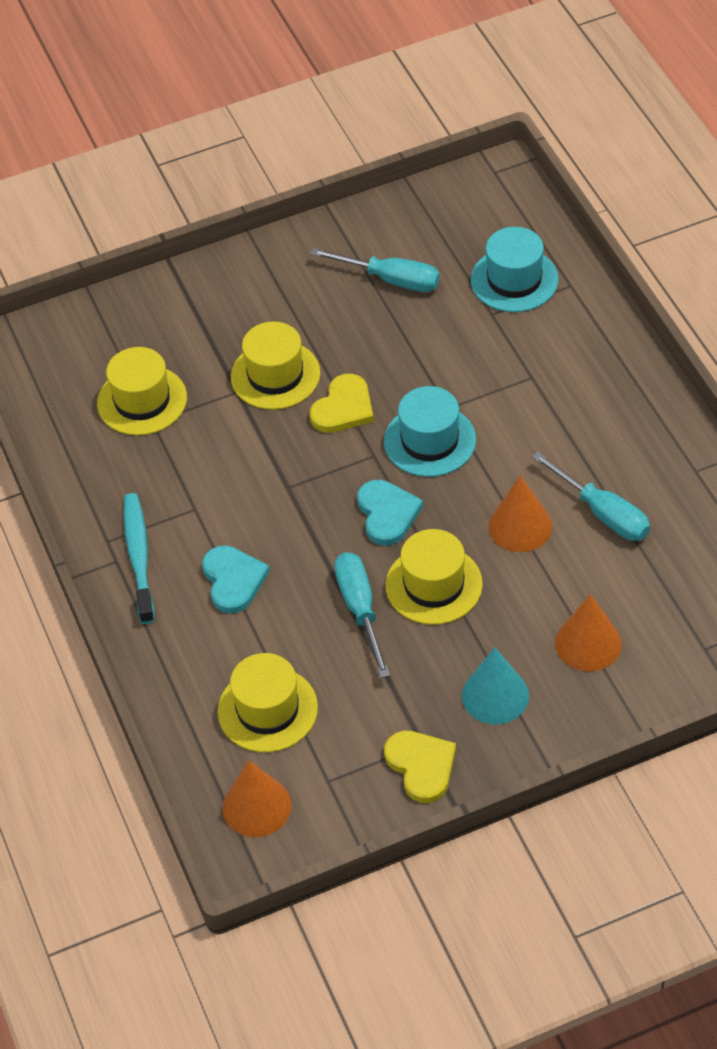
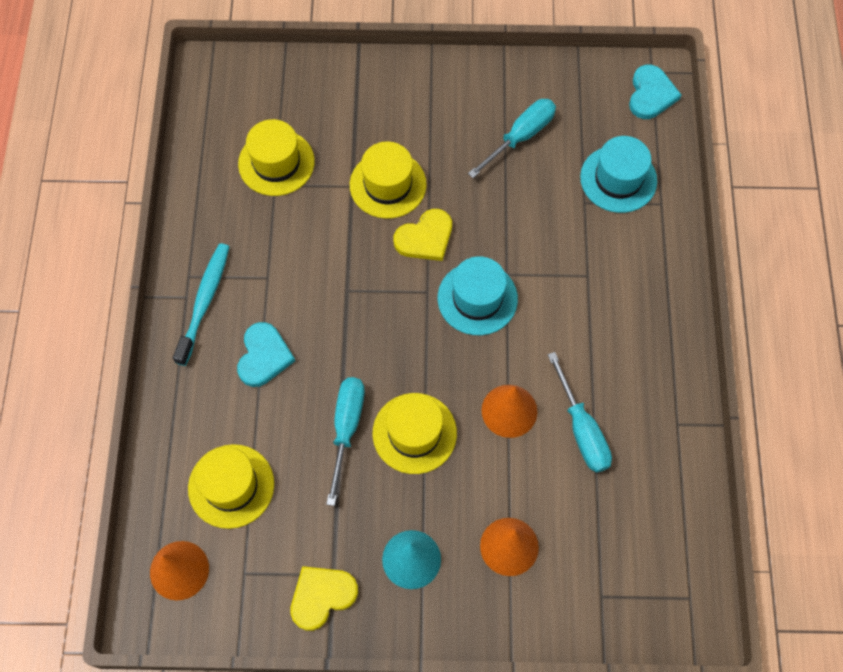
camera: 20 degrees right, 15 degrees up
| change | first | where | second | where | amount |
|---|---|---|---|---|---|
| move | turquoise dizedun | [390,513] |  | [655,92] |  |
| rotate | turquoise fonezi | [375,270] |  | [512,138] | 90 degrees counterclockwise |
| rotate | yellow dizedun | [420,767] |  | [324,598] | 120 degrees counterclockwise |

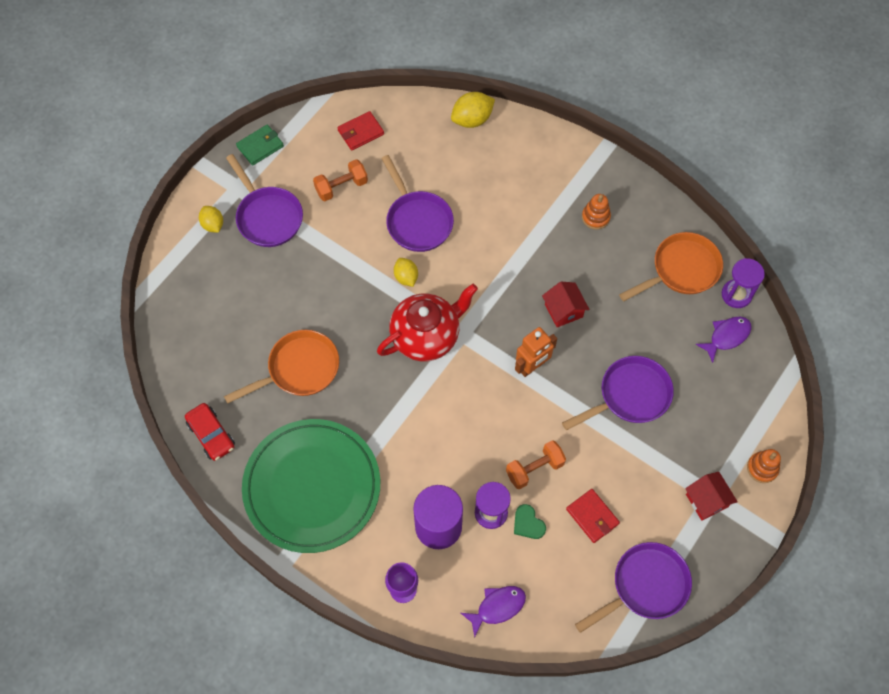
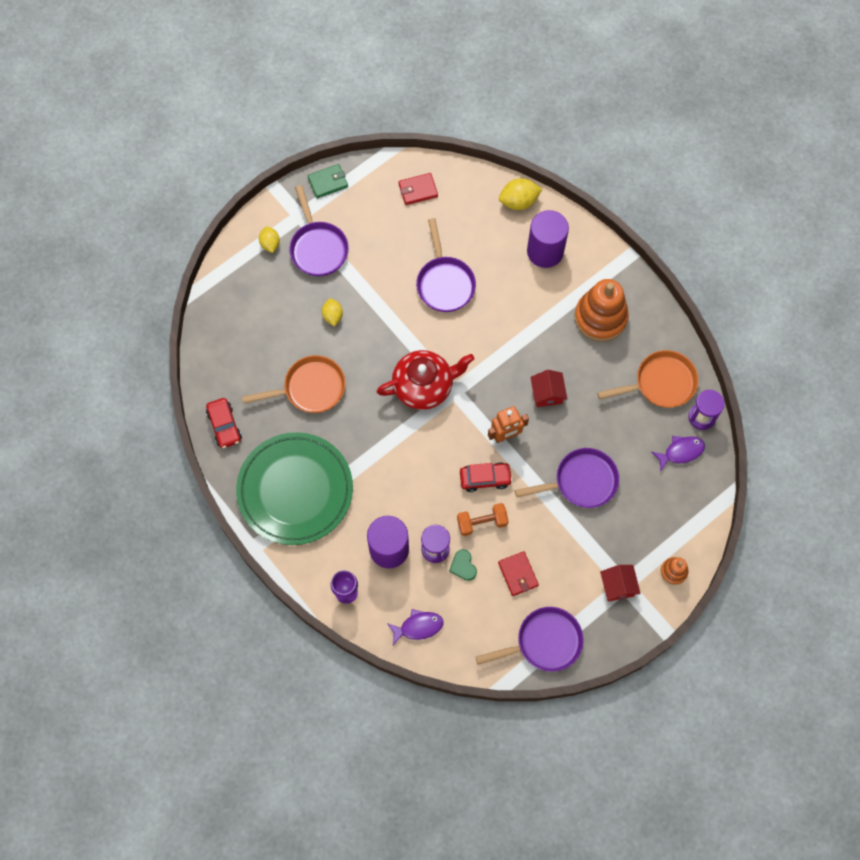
camera: 15 degrees right, 5 degrees up
| change | first | where | second | where | amount |
|---|---|---|---|---|---|
| delete | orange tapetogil | [340,180] |  |  |  |
| insert |  |  | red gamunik | [486,477] |  |
| insert |  |  | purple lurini | [548,239] |  |
| move | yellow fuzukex | [406,272] |  | [332,312] |  |
| resize | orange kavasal | [596,212] |  | [602,310] | x2.07 |

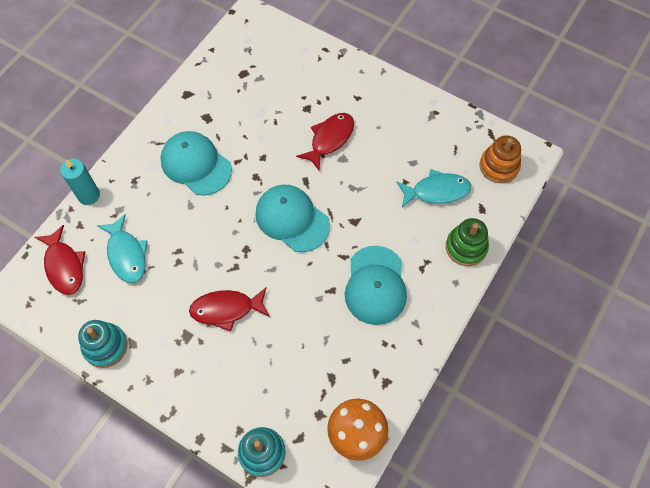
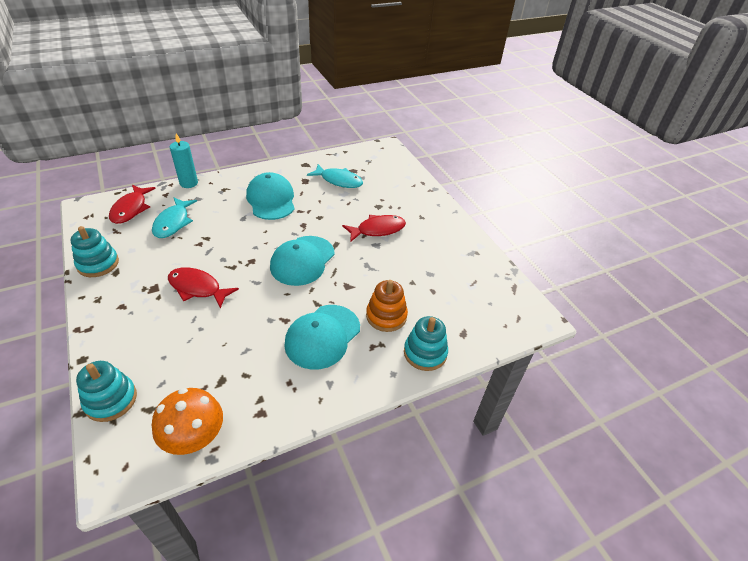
camera: 30 degrees right, 20 degrees down
| change | first | where | second | where | amount |
|---|---|---|---|---|---|
| move | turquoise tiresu | [433,188] |  | [335,176] |  |
| move | orange kavasal | [500,159] |  | [387,306] |  |
| recolor | green kavasal | [467,242] | turquoise kavasal | [426,343] |  |
| rotate | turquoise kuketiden | [292,218] |  | [302,261] | 135 degrees counterclockwise |

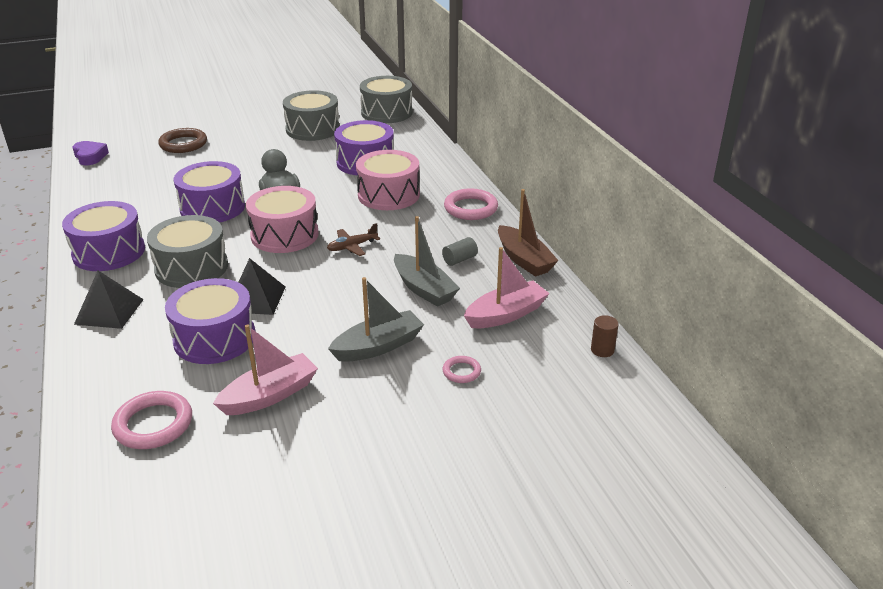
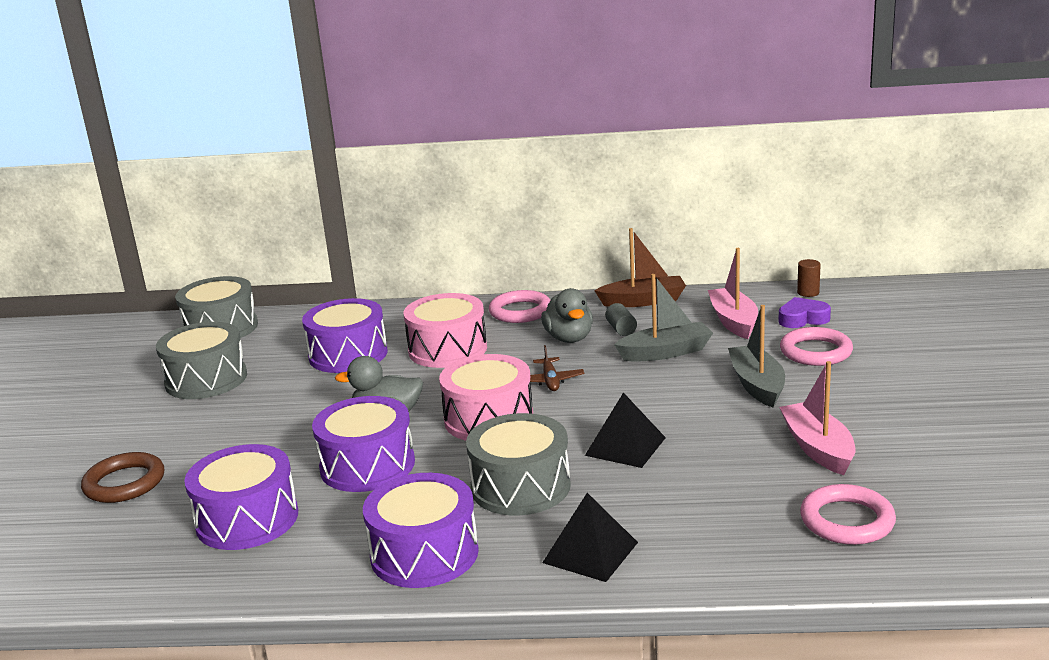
camera: 65 degrees left, 10 degrees down
| change | first | where | second | where | amount |
|---|---|---|---|---|---|
| insert |  |  | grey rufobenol | [567,315] |  |
| move | purple dizedun | [91,153] |  | [804,312] |  |
| move | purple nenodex | [210,321] |  | [241,497] |  |
| resize | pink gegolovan | [462,369] |  | [816,346] | x1.86 |

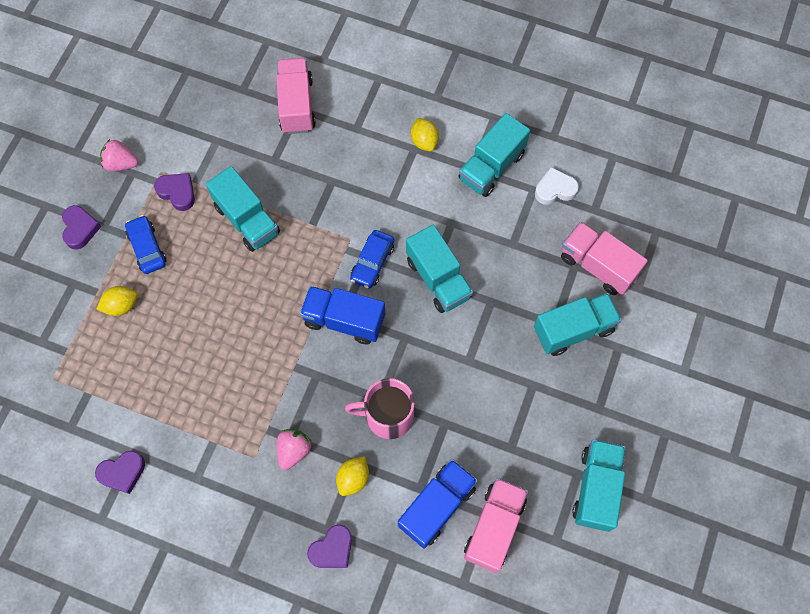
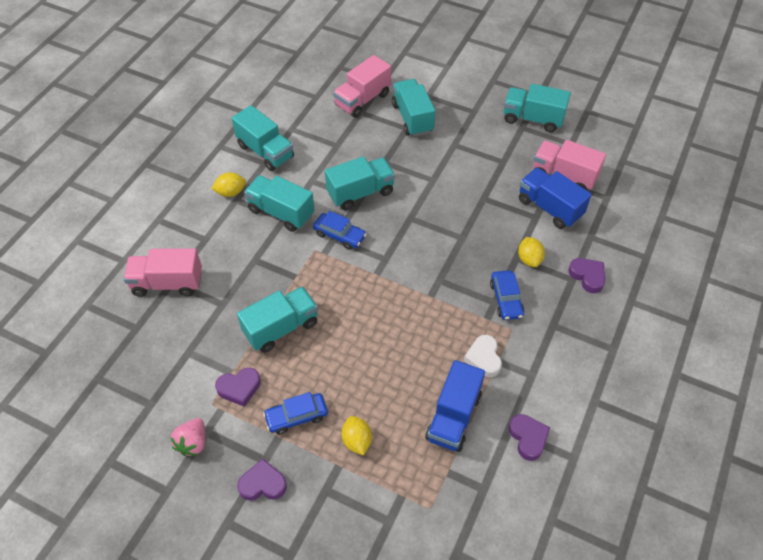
camera: 85 degrees left, 15 degrees down
| change | first | where | second | where | amount |
|---|---|---|---|---|---|
| delete | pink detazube | [380,408] |  |  |  |
| insert |  |  | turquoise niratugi | [279,203] |  |
| move | blue niratugi | [342,315] |  | [455,406] |  |
| move | white dizedun | [557,186] |  | [483,356] |  |
| replace | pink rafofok | [294,449] | blue gamunik | [507,295] |  |
| rotate | purple dizedun | [174,192] |  | [238,387] | 150 degrees counterclockwise |
| rotate | yellow fuzukex | [352,476] |  | [531,252] | 45 degrees clockwise |

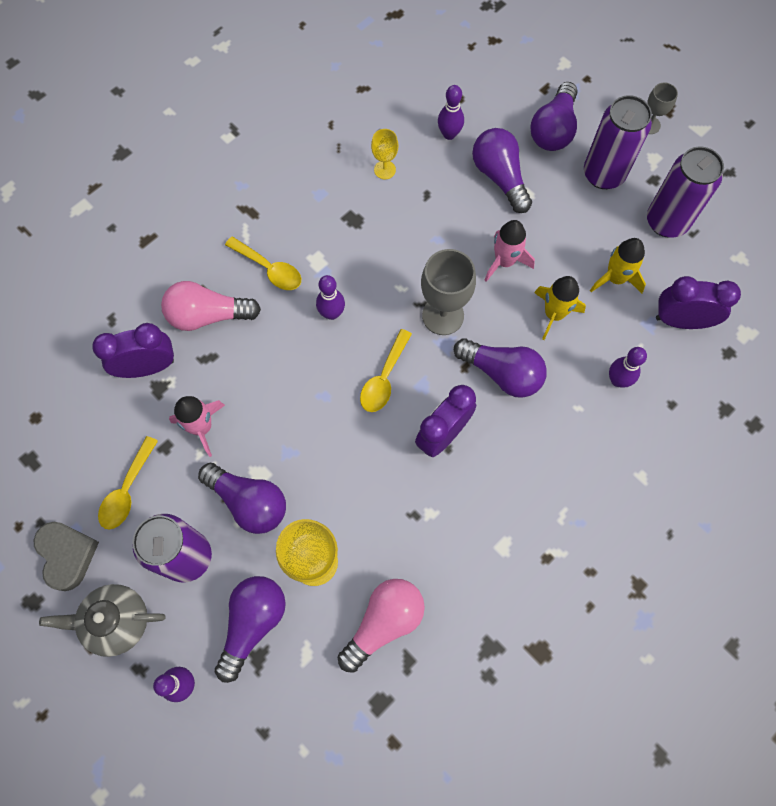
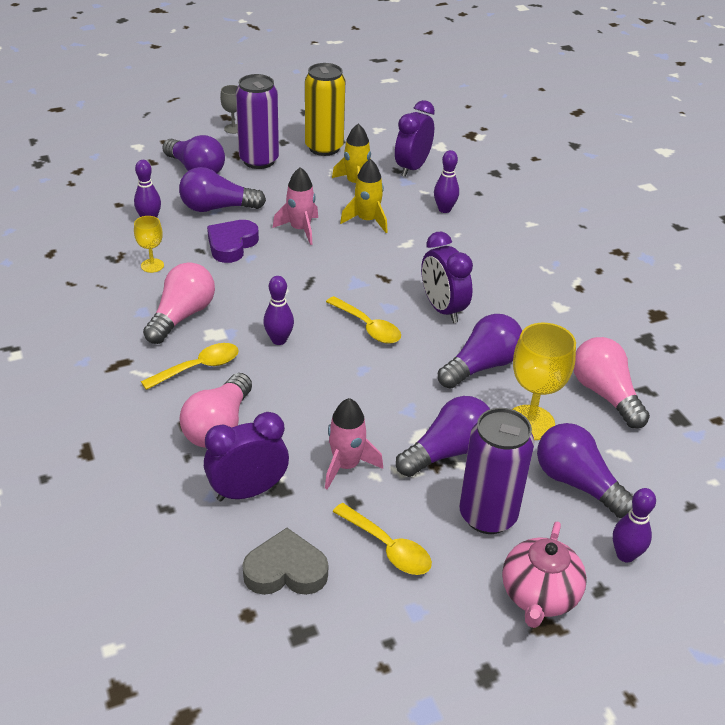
camera: 70 degrees left, 30 degrees down
| change | first | where | second | where | amount |
|---|---|---|---|---|---|
| delete | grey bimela | [448,292] |  |  |  |
| insert |  |  | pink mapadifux | [179,303] |  |
| insert |  |  | purple dizedun | [233,241] |  |
| move | grey dizedun | [66,556] |  | [285,561] |  |
| move | purple mapadifux | [500,368] |  | [480,351] |  |
| recolor | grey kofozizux | [102,620] | pink kofozizux | [544,574] |  |
| recolor | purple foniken | [685,192] | yellow foniken | [325,109] |  |
| rotate | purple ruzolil | [133,350] |  | [246,456] | 60 degrees clockwise |

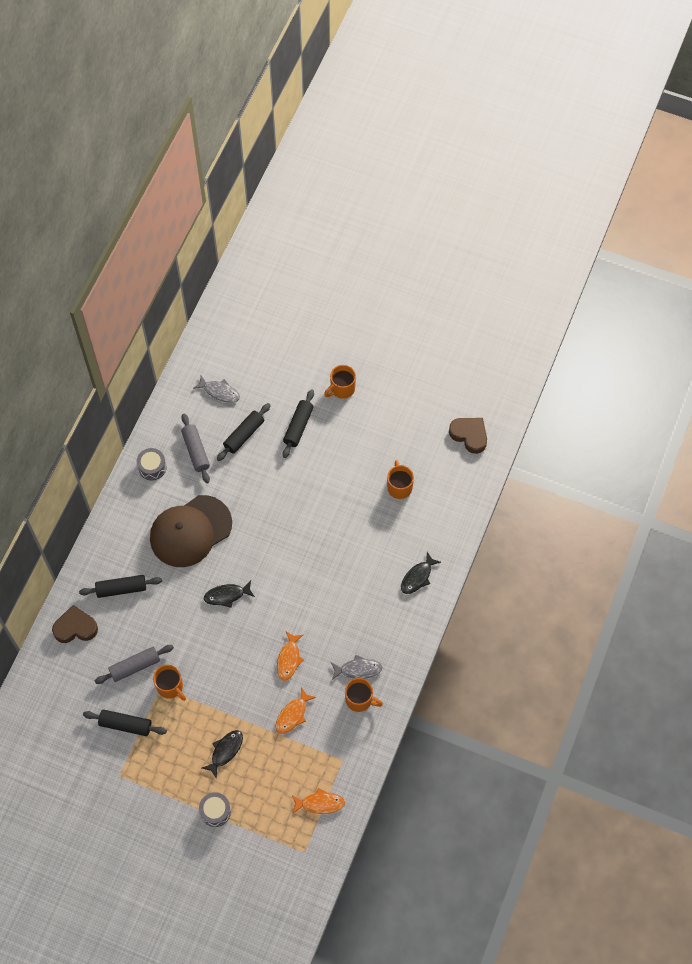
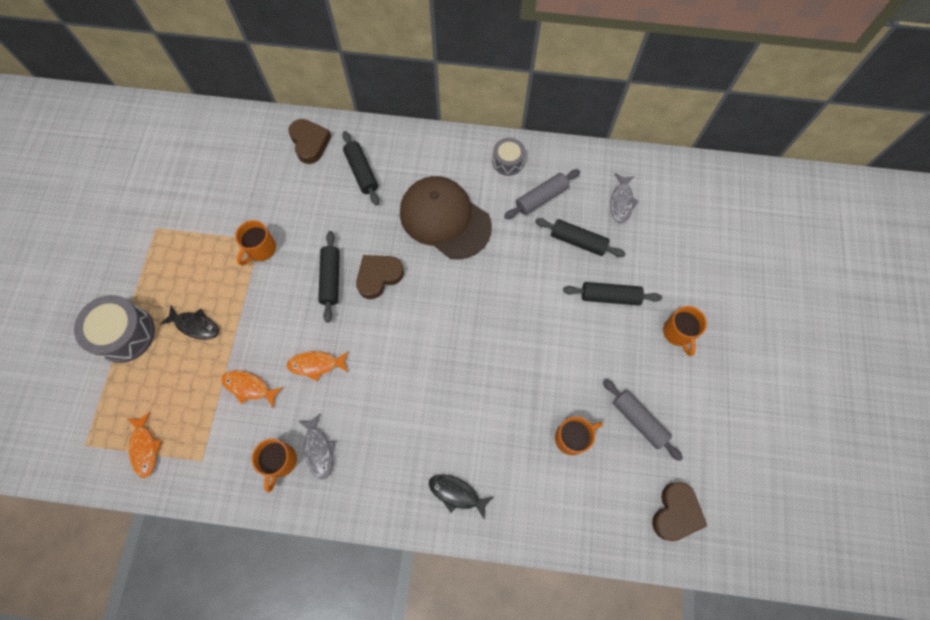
camera: 75 degrees right, 5 degrees up
| change | first | where | second | where | amount |
|---|---|---|---|---|---|
| move | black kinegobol | [125,722] |  | [329,276] |  |
| move | grey kinegobol | [134,664] |  | [643,420] |  |
| replace | black tiresu | [229,594] | brown dizedun | [380,277] |  |
| rotate | orange detazube | [340,382] |  | [685,331] | 135 degrees counterclockwise |
| resize | grey nenodex | [215,809] |  | [114,329] | x1.69 |

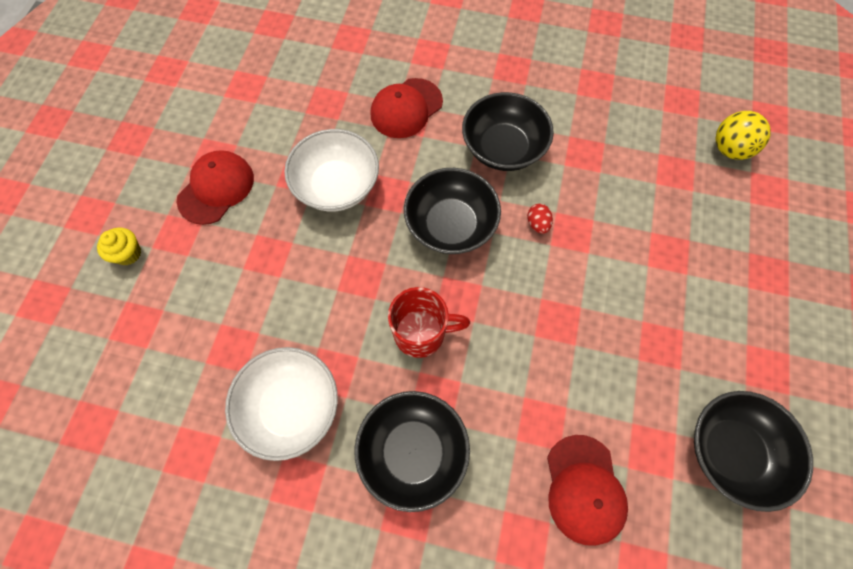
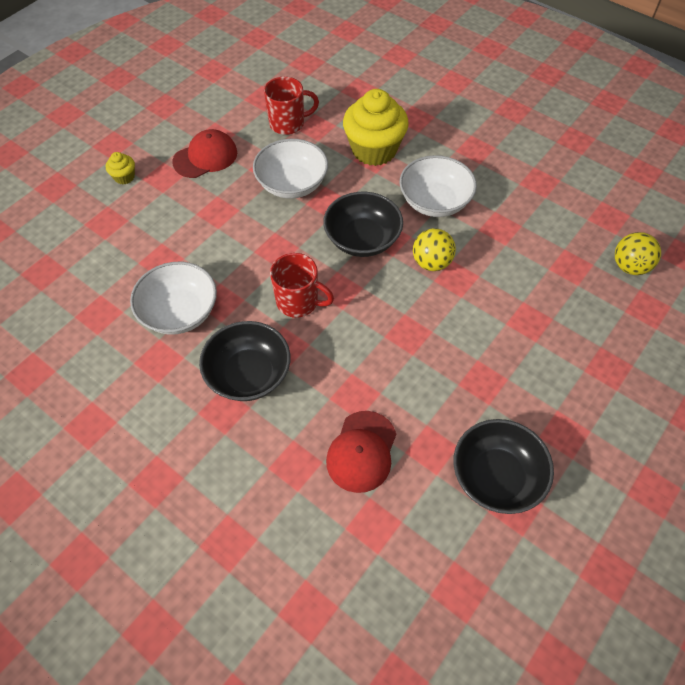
camera: 25 degrees right, 10 degrees down
| change | first | where | second | where | amount |
|---|---|---|---|---|---|
| insert |  |  | red detazube | [291,106] |  |
| replace | red kuketiden | [406,108] | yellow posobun | [376,127] |  |
| replace | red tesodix | [540,219] | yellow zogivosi | [434,249] |  |
| recolor | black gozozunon | [508,131] | white gozozunon | [438,186] |  |

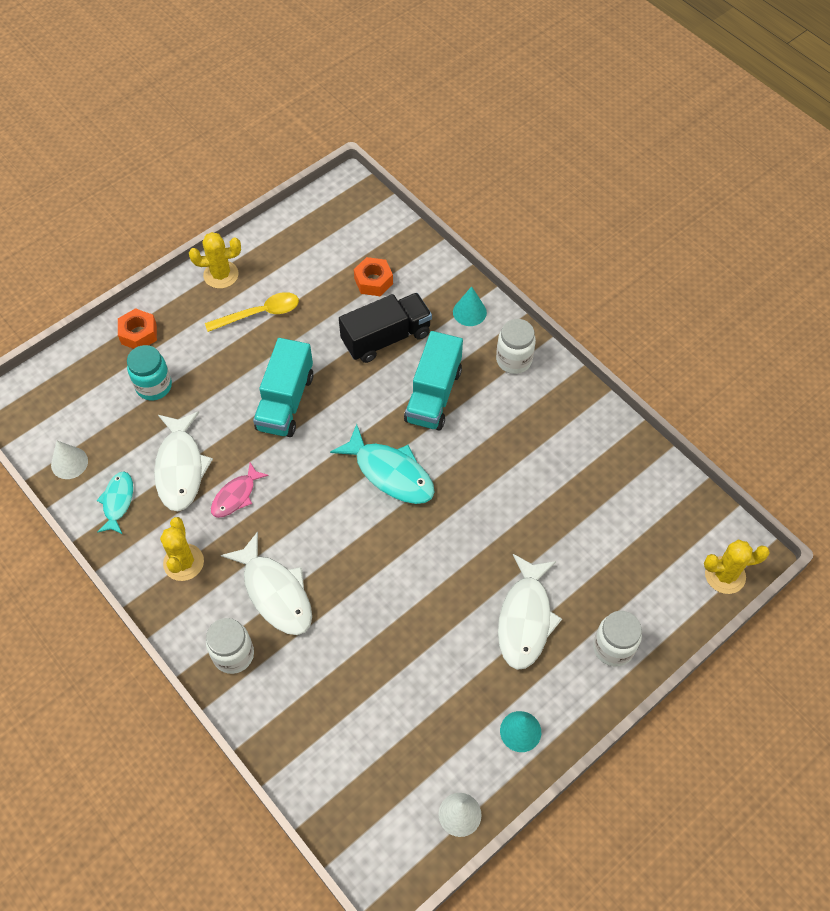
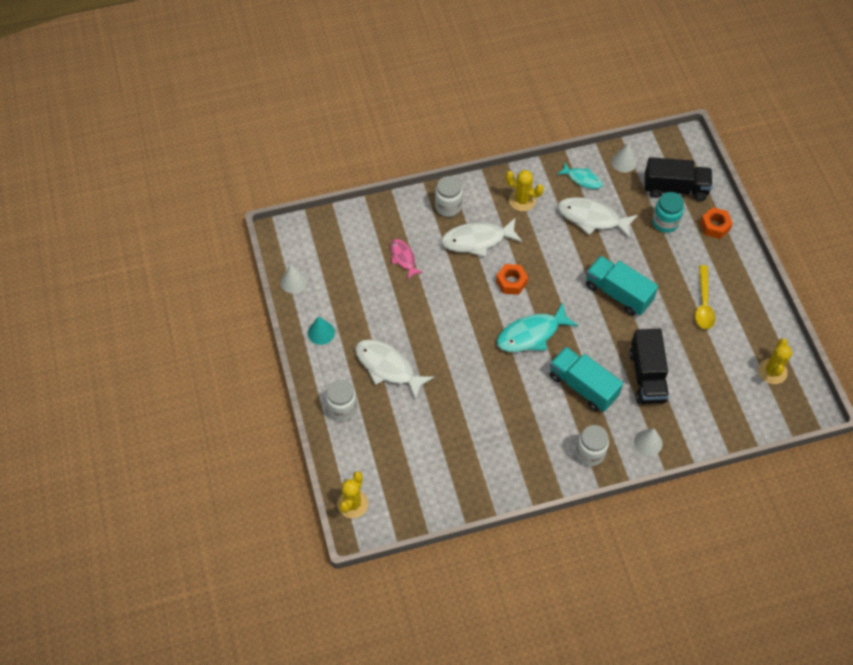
camera: 115 degrees right, 0 degrees up
| change | first | where | second | where | amount |
|---|---|---|---|---|---|
| insert |  |  | black niratugi | [678,179] |  |
| move | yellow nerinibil | [215,260] |  | [775,361] |  |
| move | pink tiresu | [240,490] |  | [407,259] |  |
| move | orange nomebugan | [373,276] |  | [512,279] |  |
| recolor | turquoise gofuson | [470,306] | white gofuson | [648,442] |  |

